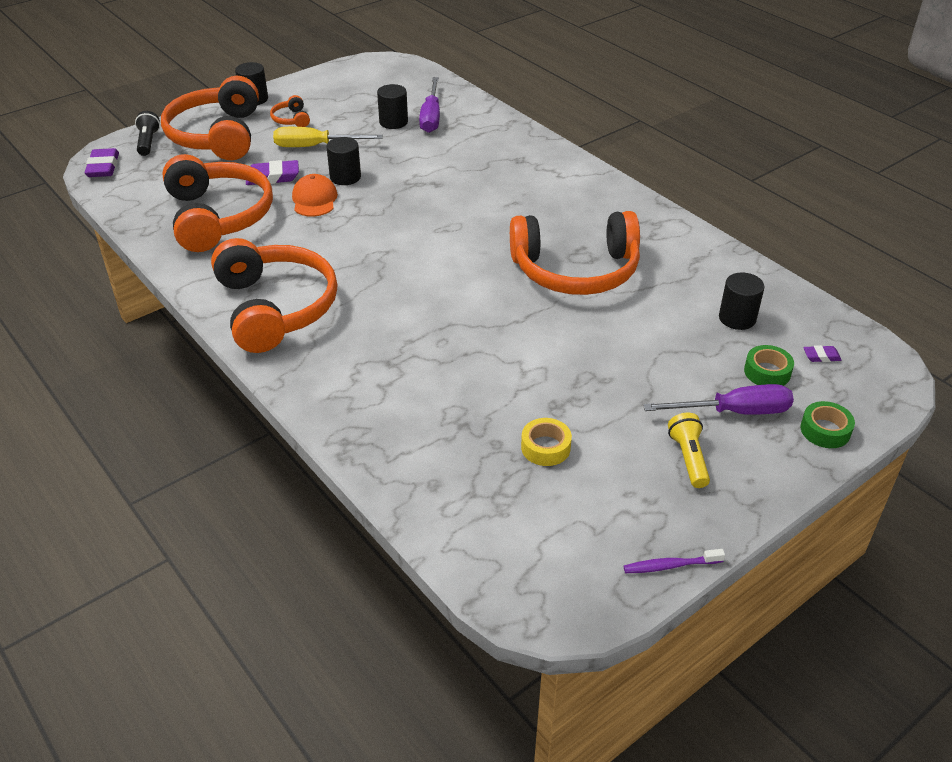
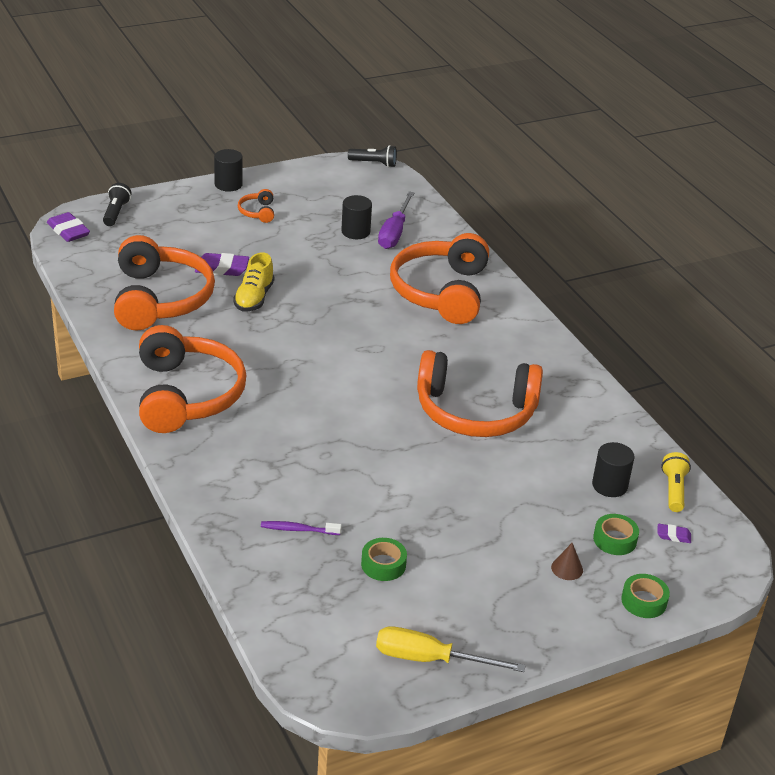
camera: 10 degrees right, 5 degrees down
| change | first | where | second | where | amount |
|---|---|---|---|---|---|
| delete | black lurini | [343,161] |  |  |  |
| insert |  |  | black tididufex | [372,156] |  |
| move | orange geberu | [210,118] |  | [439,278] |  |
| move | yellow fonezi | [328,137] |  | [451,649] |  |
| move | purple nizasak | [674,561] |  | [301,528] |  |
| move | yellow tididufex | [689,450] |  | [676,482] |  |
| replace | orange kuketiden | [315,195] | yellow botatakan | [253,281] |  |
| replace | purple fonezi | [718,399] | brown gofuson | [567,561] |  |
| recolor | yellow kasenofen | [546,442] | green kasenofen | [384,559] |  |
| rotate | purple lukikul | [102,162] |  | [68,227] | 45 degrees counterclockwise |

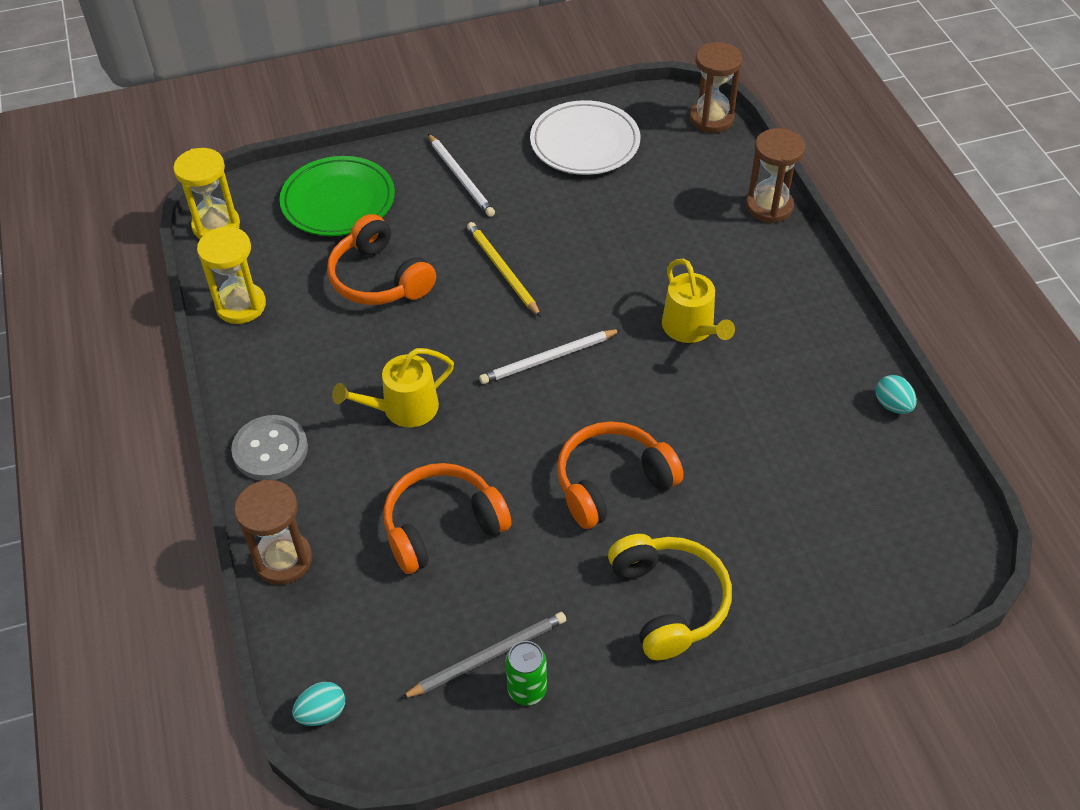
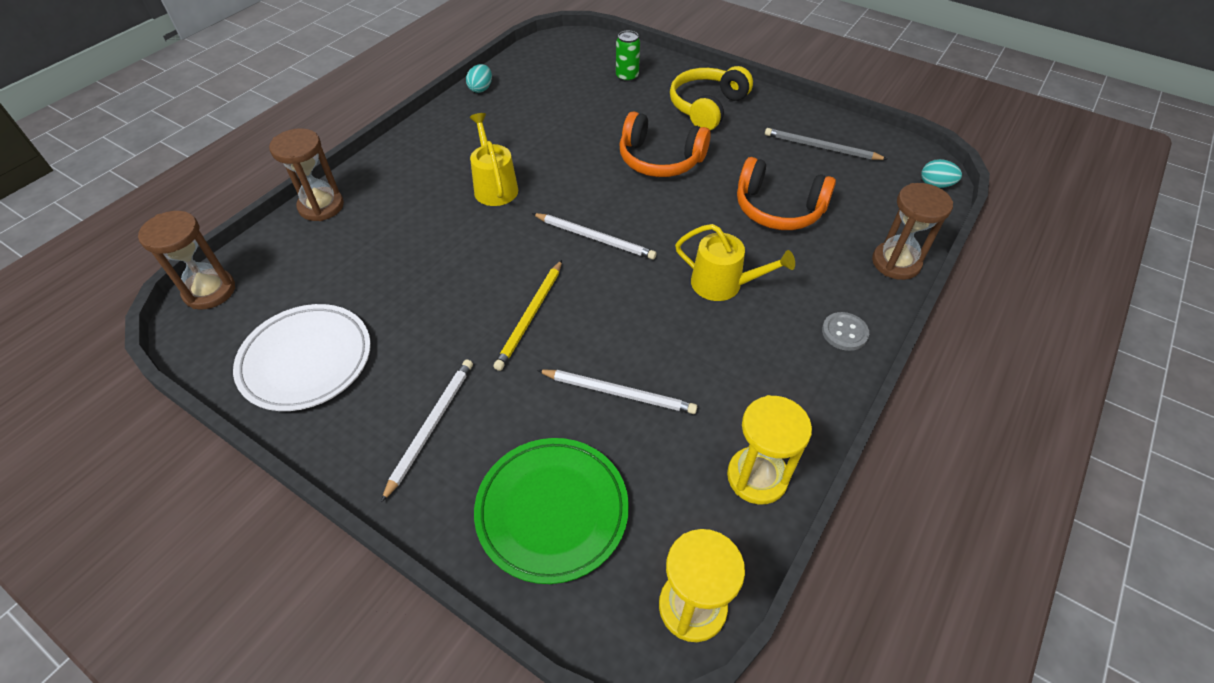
camera: 130 degrees left, 0 degrees up
| change | first | where | second | where | amount |
|---|---|---|---|---|---|
| move | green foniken | [526,673] |  | [628,56] |  |
| replace | orange geberu | [381,259] | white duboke | [617,392] |  |
| rotate | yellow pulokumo | [698,301] |  | [494,159] | 45 degrees counterclockwise |
| resize | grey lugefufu | [269,448] |  | [845,331] | x0.64 |

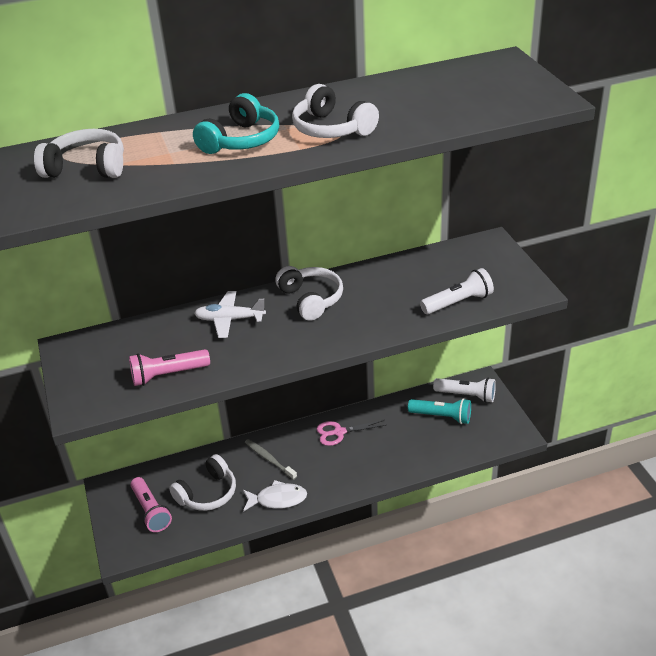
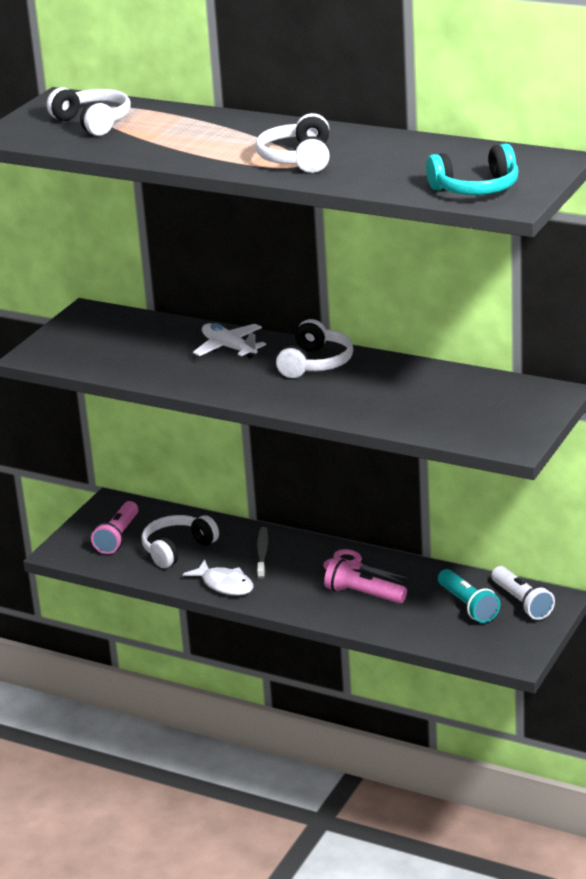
camera: 45 degrees right, 10 degrees down
| change | first | where | second | where | amount |
|---|---|---|---|---|---|
| delete | white tididufex | [457,291] |  |  |  |
| move | pink tididufex | [169,367] |  | [365,580] |  |
| move | turquoise geberu | [236,123] |  | [472,169] |  |
| rotate | white geberu | [202,482] |  | [180,541] | 135 degrees clockwise |

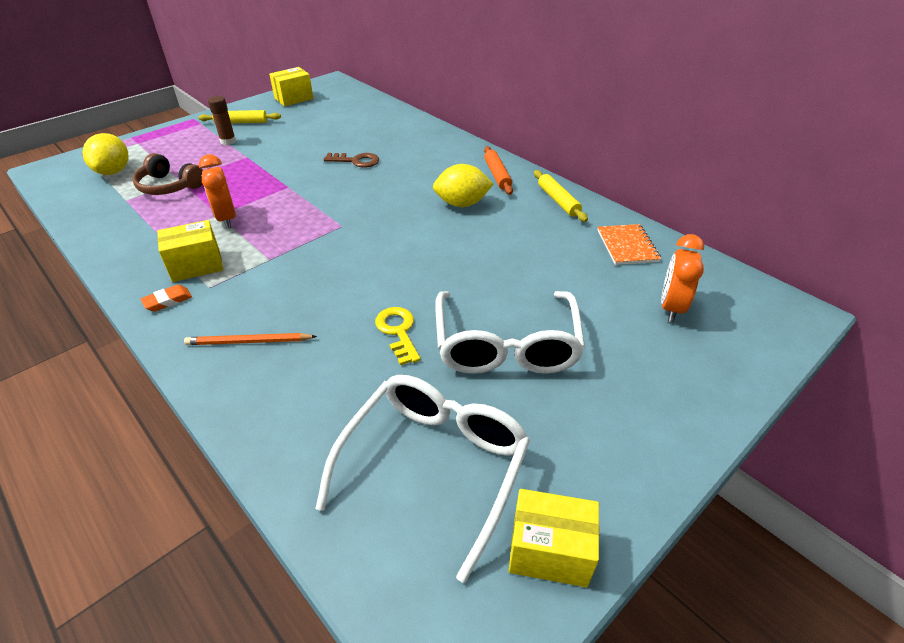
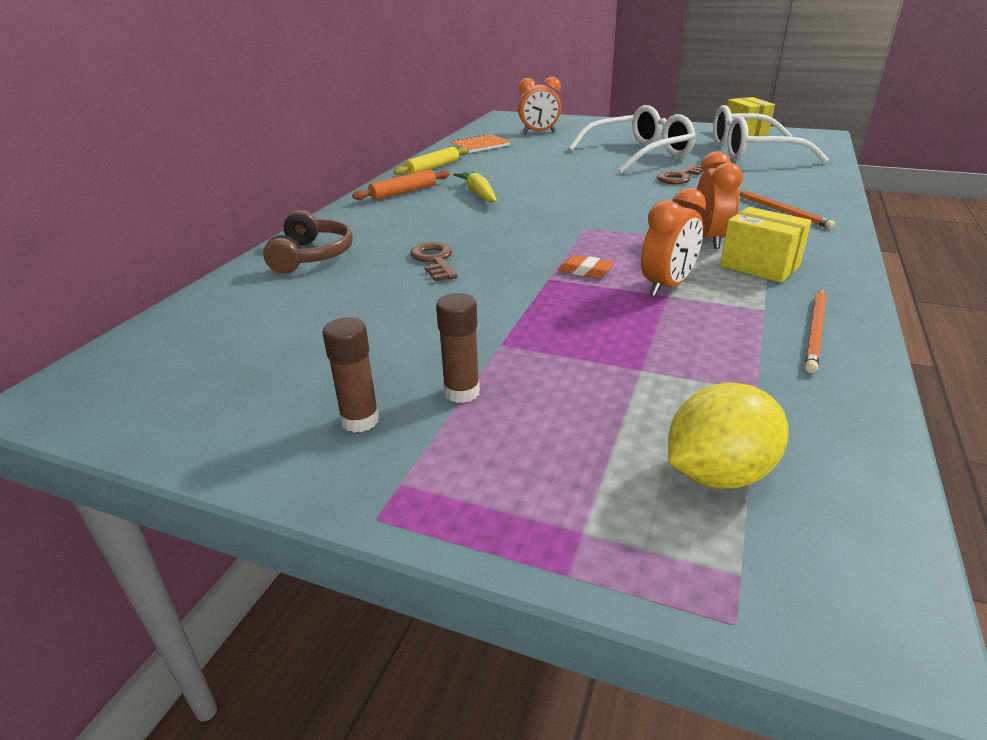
camera: 115 degrees left, 10 degrees down
| change | first | where | second | where | amount |
|---|---|---|---|---|---|
| delete | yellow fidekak | [291,86] |  |  |  |
| insert |  |  | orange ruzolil | [719,200] |  |
| insert |  |  | orange duboke | [815,331] |  |
| move | brown geberu | [168,174] |  | [308,241] |  |
| move | orange lukikul | [166,298] |  | [586,266] |  |
| replace | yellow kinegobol | [239,116] | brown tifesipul | [350,374] |  |
| replace | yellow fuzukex | [463,185] | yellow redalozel | [475,186] |  |
| recolor | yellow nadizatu | [398,336] | brown nadizatu | [681,174] |  |

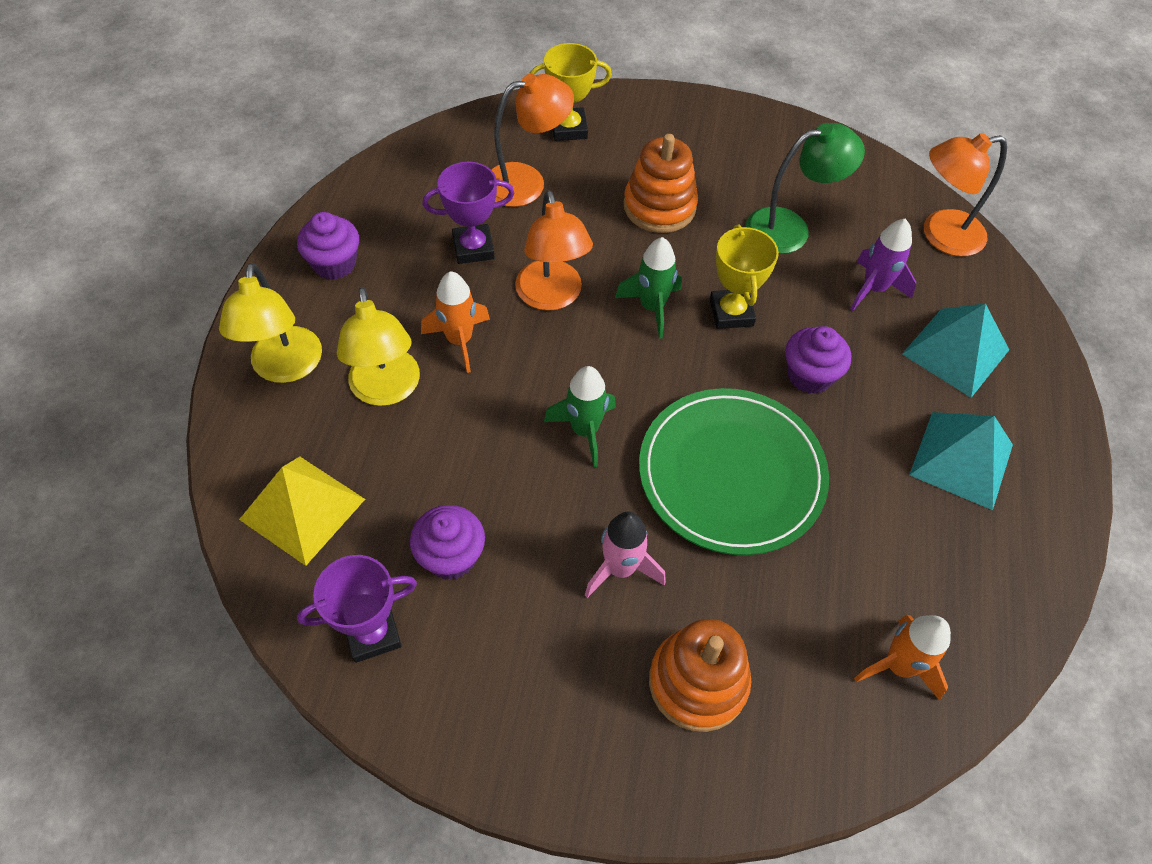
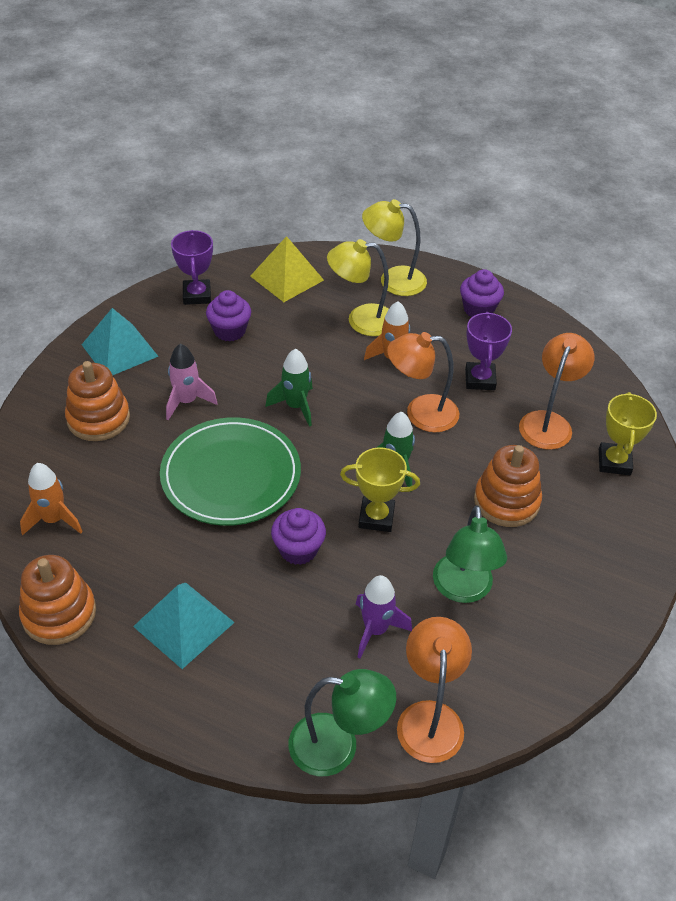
camera: 105 degrees right, 10 degrees down
| change | first | where | second | where | amount |
|---|---|---|---|---|---|
| insert |  |  | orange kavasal | [57,600] |  |
| insert |  |  | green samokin | [342,722] |  |
| move | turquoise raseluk | [955,350] |  | [120,341] |  |
| rotate | orange samokin | [532,140] |  | [556,391] | 150 degrees counterclockwise |

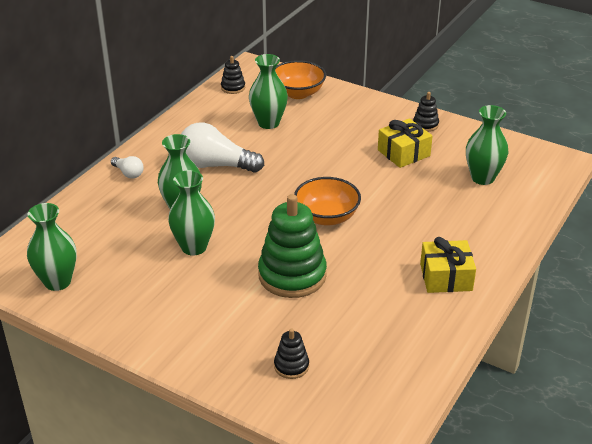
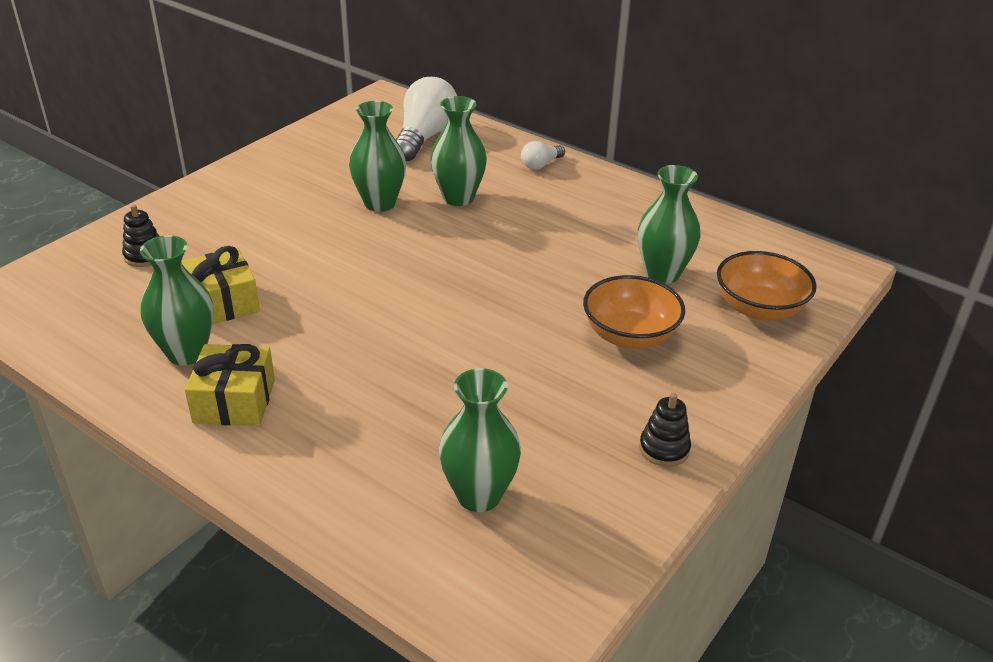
camera: 95 degrees right, 0 degrees up
| change | first | where | second | where | amount |
|---|---|---|---|---|---|
| delete | black kavasal | [233,75] |  |  |  |
| delete | green kavasal | [292,246] |  |  |  |
| move | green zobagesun | [52,247] |  | [177,300] |  |
| move | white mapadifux | [222,148] |  | [426,119] |  |
| move | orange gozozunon | [327,201] |  | [634,312] |  |
| move | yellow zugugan | [405,143] |  | [221,285] |  |

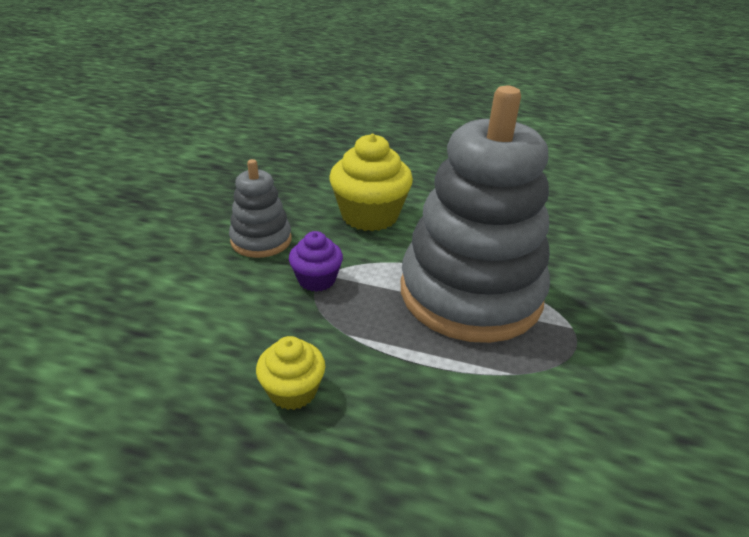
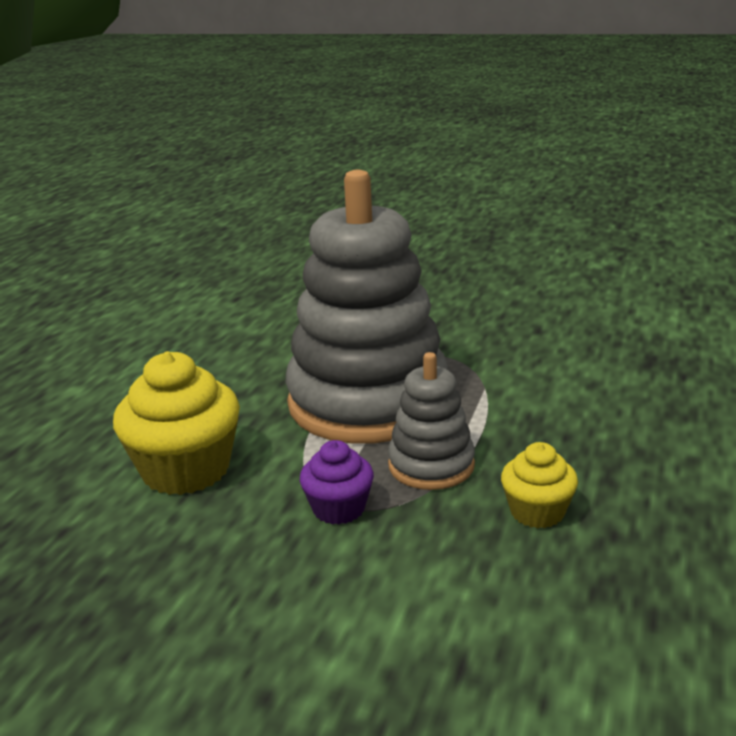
camera: 85 degrees left, 10 degrees down
| change | first | where | second | where | amount |
|---|---|---|---|---|---|
| move | grey kavasal | [260,208] |  | [431,421] |  |

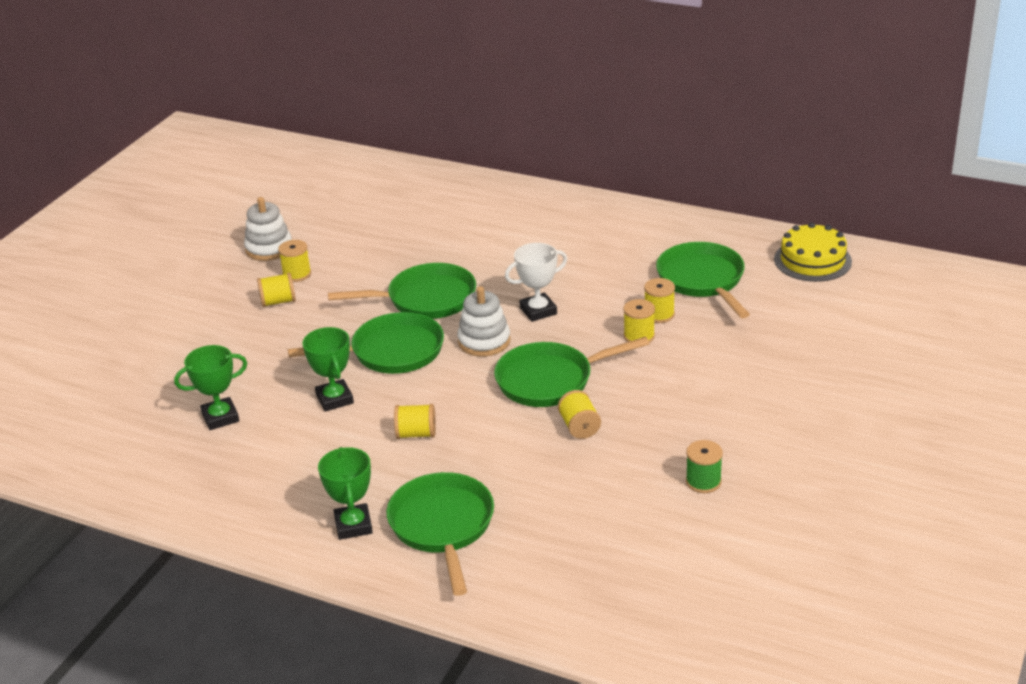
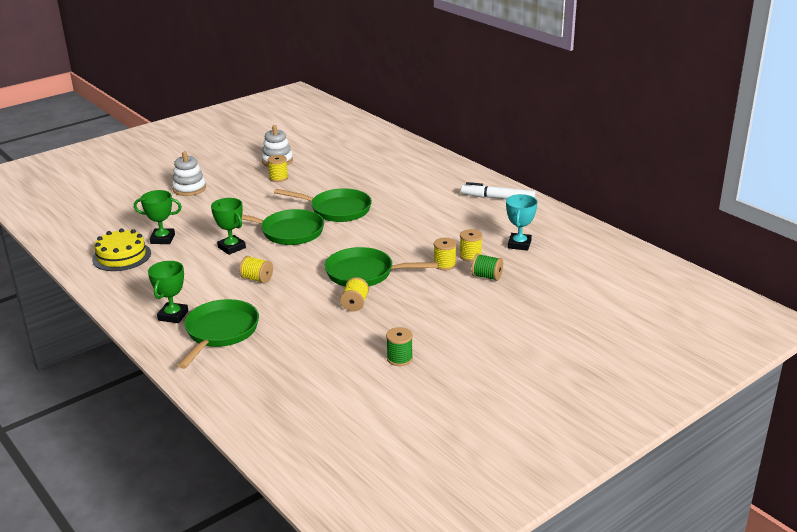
camera: 25 degrees right, 5 degrees down
| change | first | where | second | where | amount |
|---|---|---|---|---|---|
| delete | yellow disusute | [276,290] |  |  |  |
| delete | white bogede | [536,282] |  |  |  |
| insert |  |  | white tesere | [498,190] |  |
| insert |  |  | green disusute | [487,267] |  |
| move | white kavasal | [484,321] |  | [189,173] |  |
| move | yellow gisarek | [813,252] |  | [121,249] |  |
| replace | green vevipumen | [703,280] | turquoise bogede | [522,222] |  |
| rotate | green bogede | [328,369] |  | [228,226] | 45 degrees counterclockwise |

